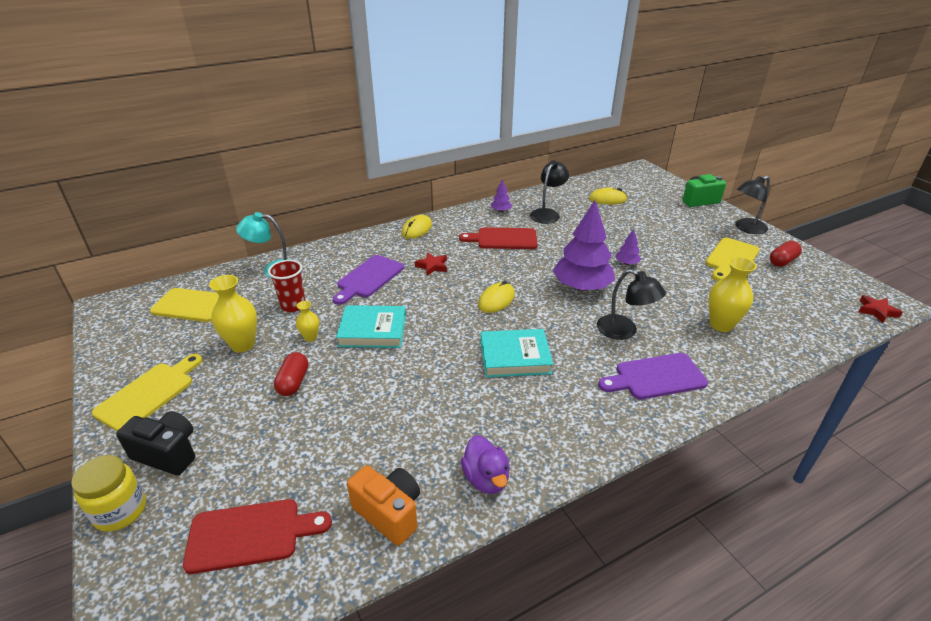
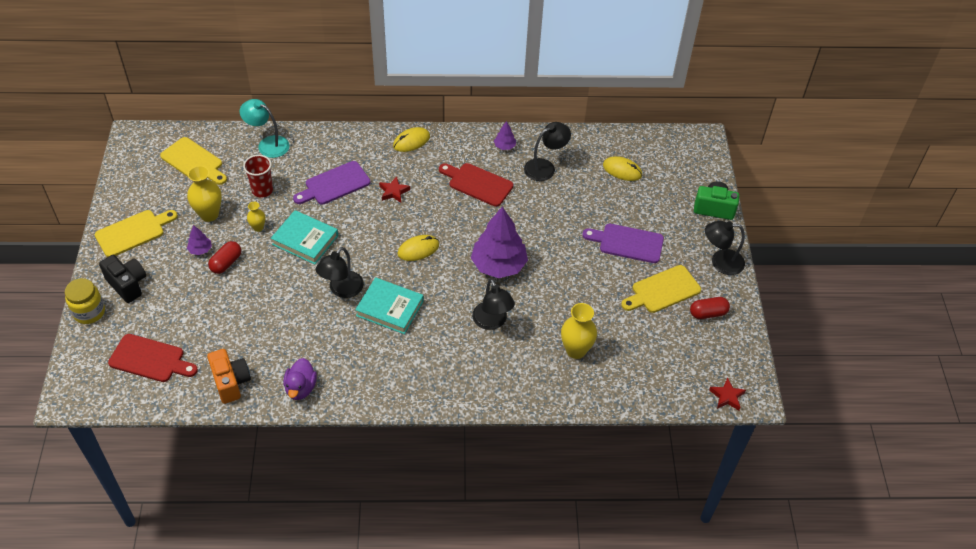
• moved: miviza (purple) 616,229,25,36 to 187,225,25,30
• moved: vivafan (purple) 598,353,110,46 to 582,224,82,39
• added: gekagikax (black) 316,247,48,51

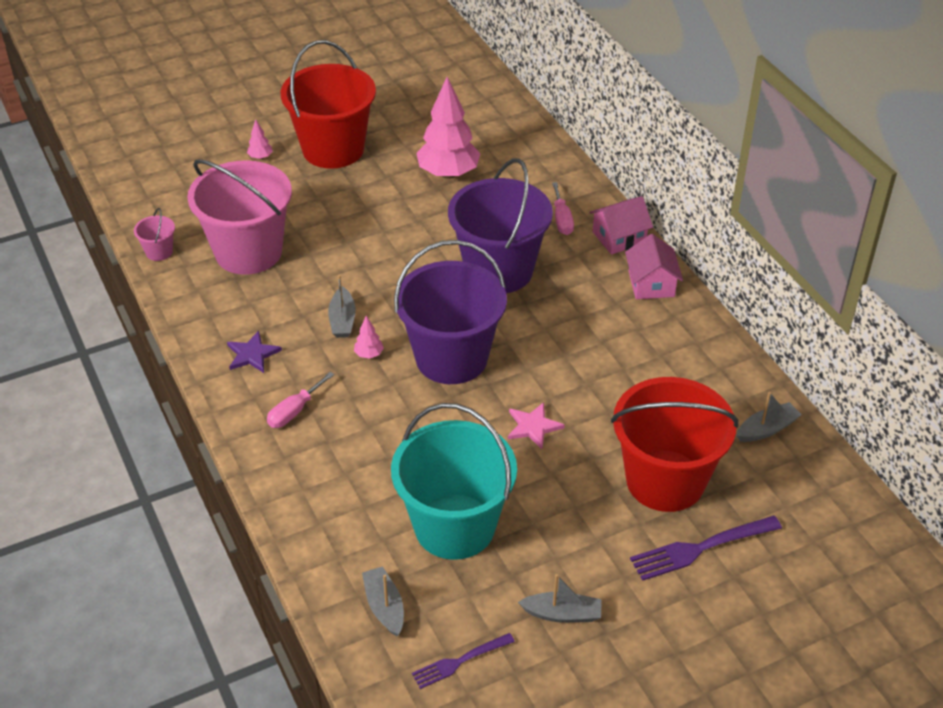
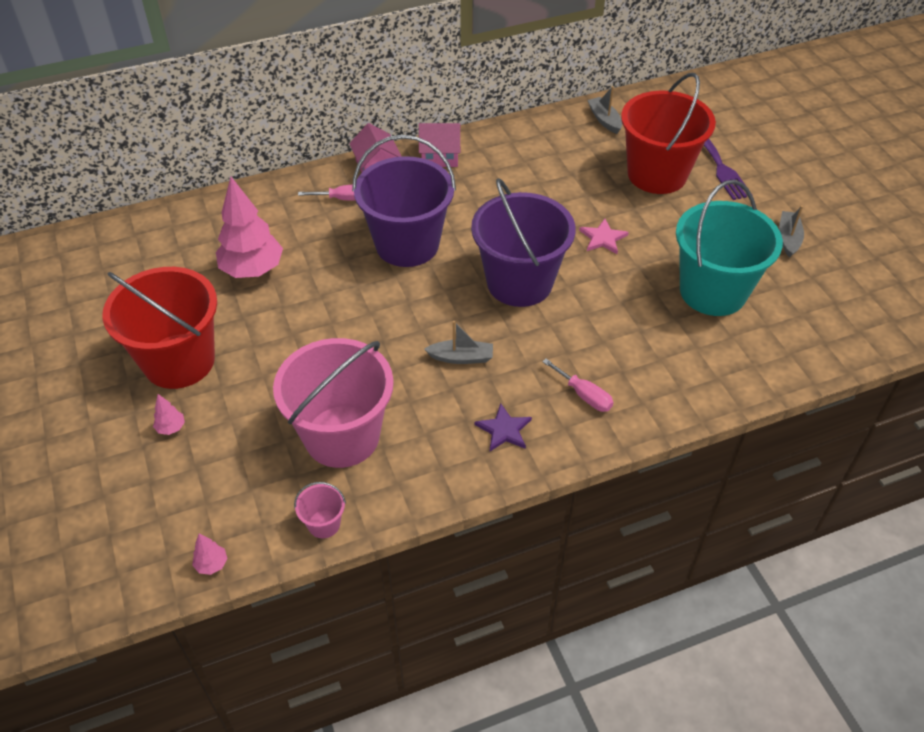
• moved: miviza (pink) 354,316,30,43 to 192,533,35,42
• removed: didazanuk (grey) 362,566,42,70
• removed: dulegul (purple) 412,633,103,56

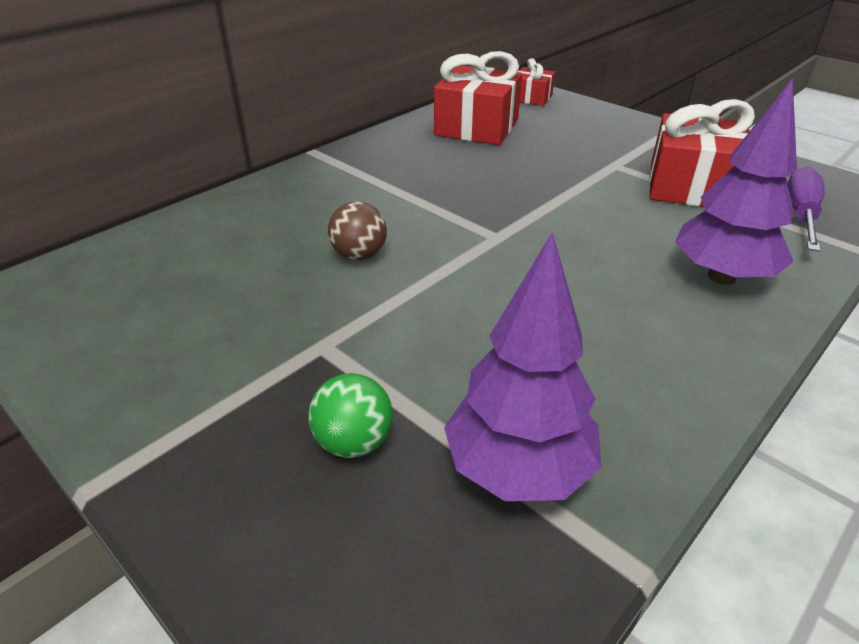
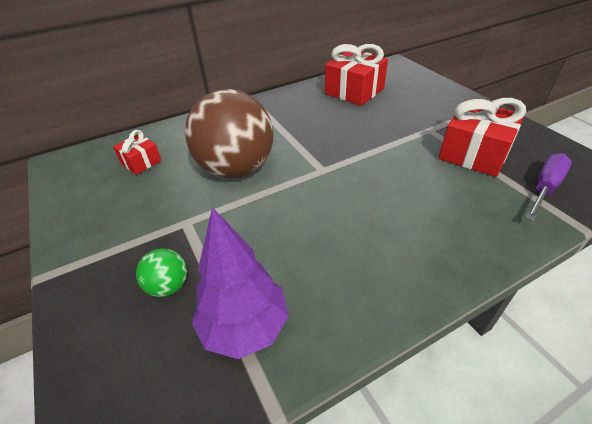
• moved: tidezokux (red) 518,58,37,48 to 113,130,49,45
• removed: miviza (purple) 675,78,122,207
• resized: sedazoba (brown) 328,201,59,60 = 185,89,88,89 x2.39

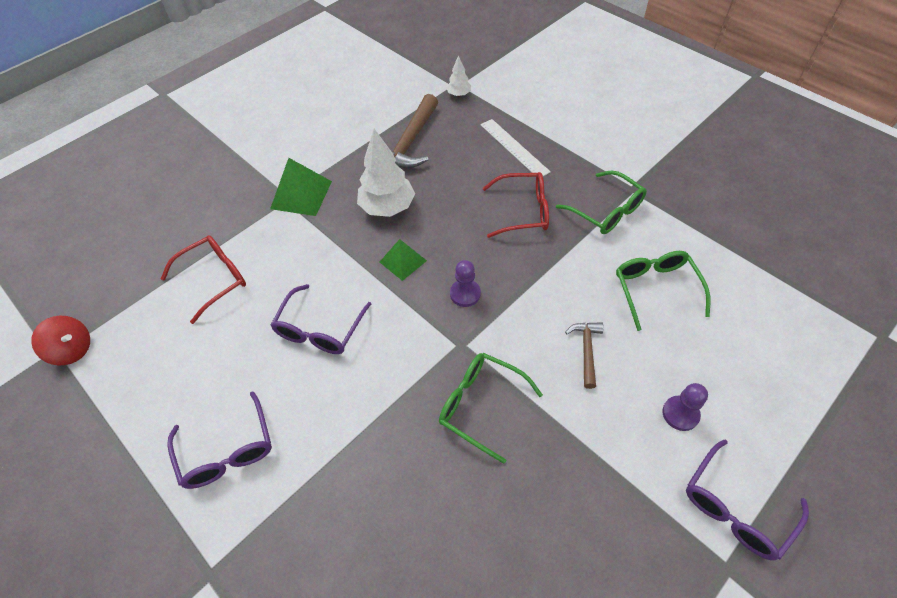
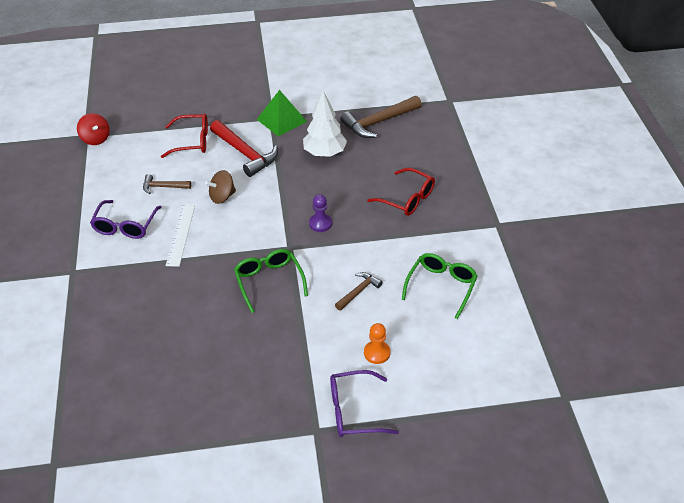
• removed: miviza (white) 446,56,25,41
• moved: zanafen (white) 480,119,71,57 to 166,204,29,63
• removed: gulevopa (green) 556,171,91,63
• removed: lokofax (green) 380,239,47,42
• replaced: gulevopa (purple) 271,284,100,70 to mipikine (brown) 205,170,31,34
• recoloured: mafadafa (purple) 662,383,46,48 to mafadafa (orange) 364,323,26,41
• added: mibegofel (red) 210,120,68,57
• added: mibegofel (brown) 143,174,48,20

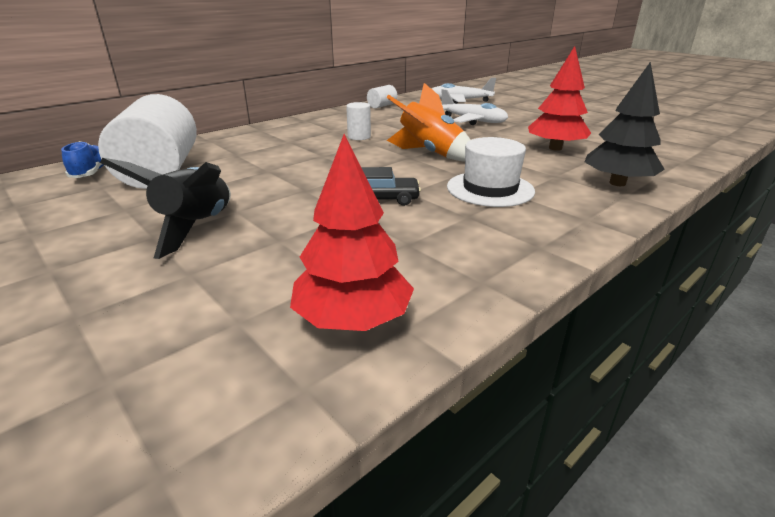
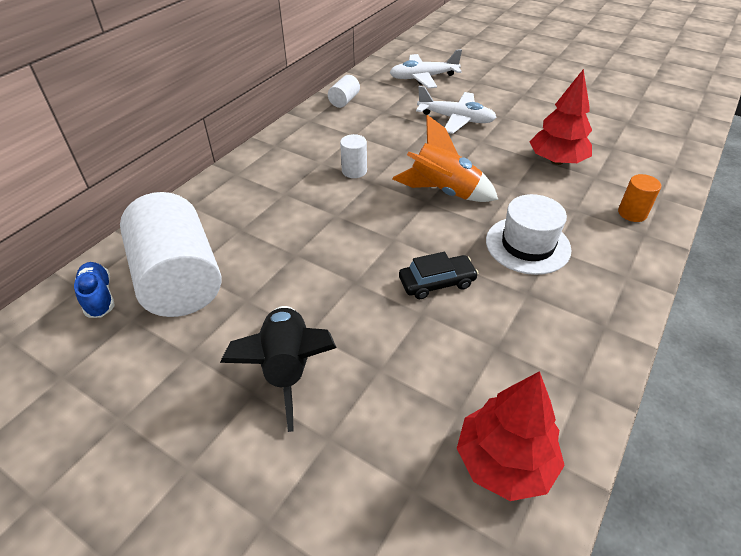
• replaced: miviza (black) 584,62,81,124 to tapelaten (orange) 618,174,43,48

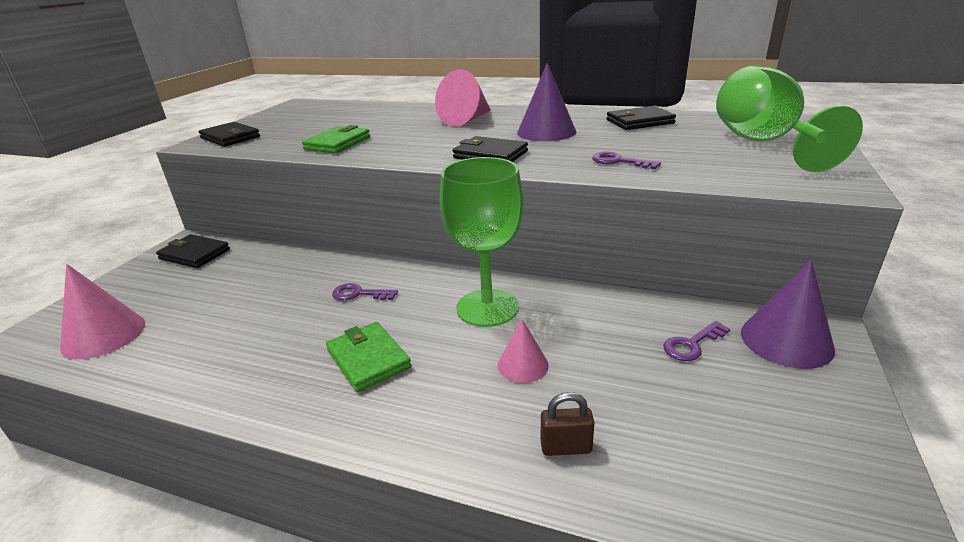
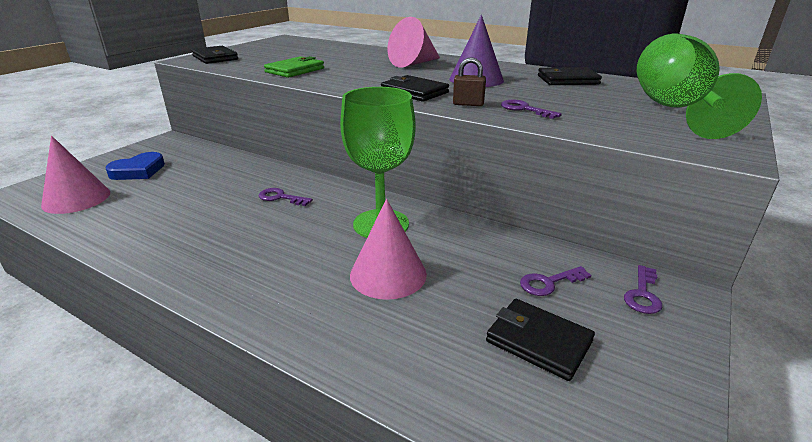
• moved: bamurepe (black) 156,234,74,34 to 486,299,109,82
• replaced: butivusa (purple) 741,260,94,109 to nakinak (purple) 624,265,38,49
• resized: butivusa (pink) 498,319,51,64 = 350,199,77,101 x1.67
• removed: bamurepe (green) 326,322,85,70
• moved: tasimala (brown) 541,392,54,64 to 453,57,33,49
• added: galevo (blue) 105,152,60,28

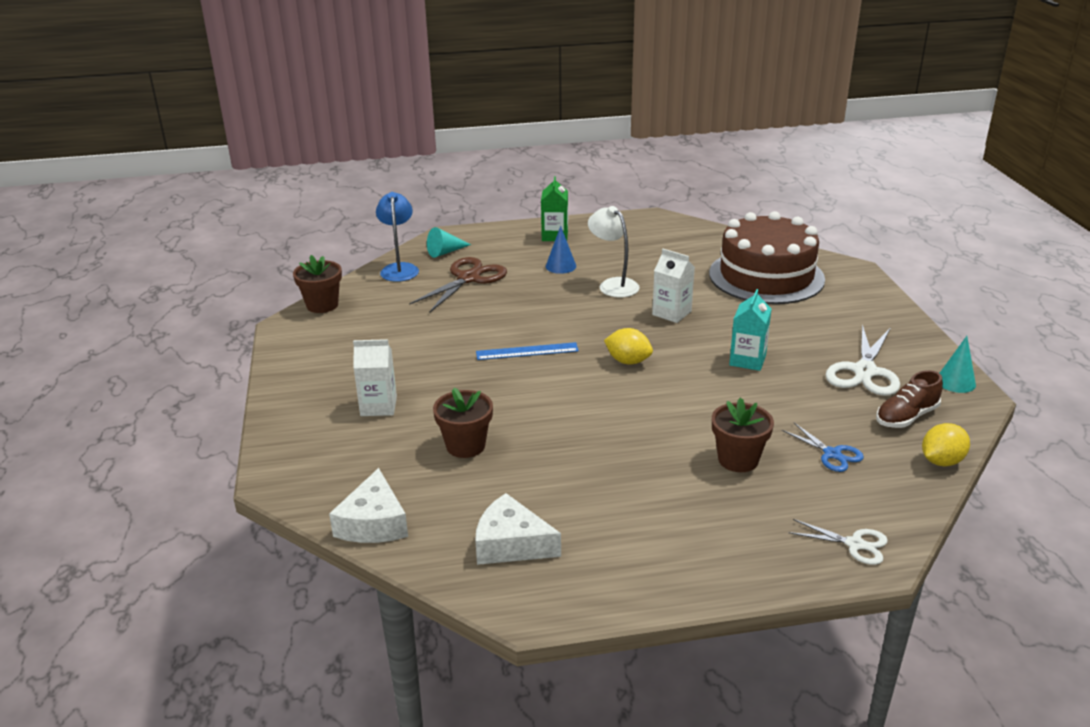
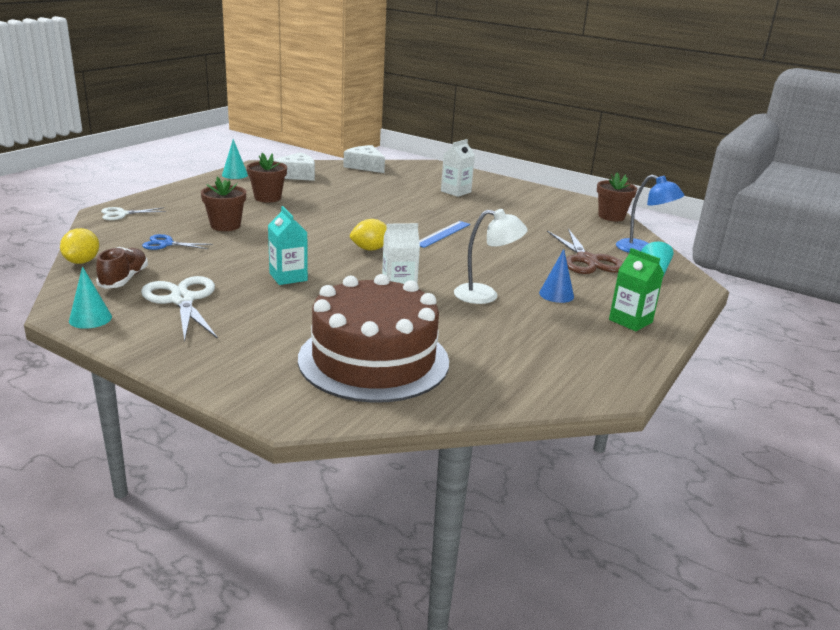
• moved: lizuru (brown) 433,387,60,71 to 246,153,41,50
• added: butivusa (turquoise) 222,139,26,40

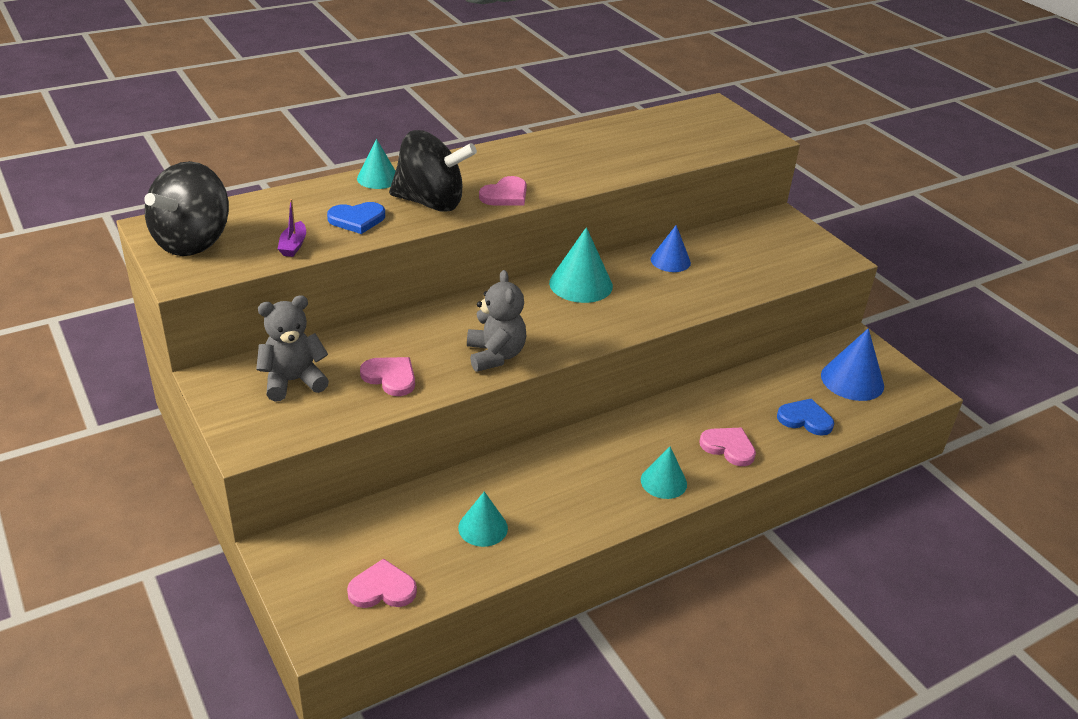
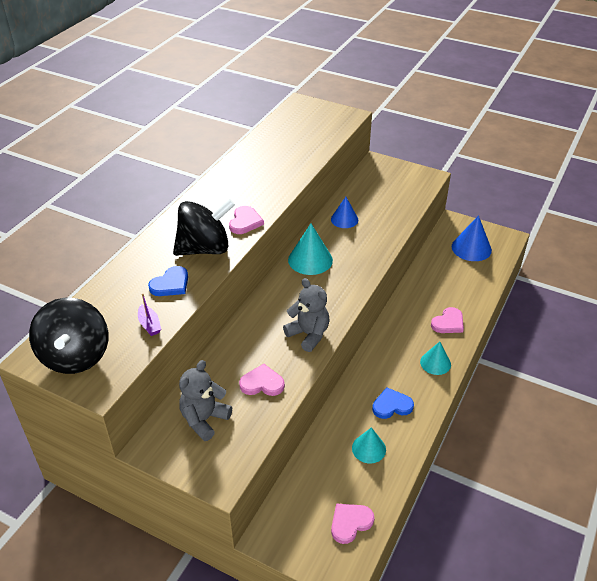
• removed: butivusa (turquoise) 357,139,38,50
• moved: galevo (blue) 777,399,57,37 to 372,387,42,32
• turned: galevo (pink) 699,428,57,38 = 431,307,33,26 135 degrees clockwise

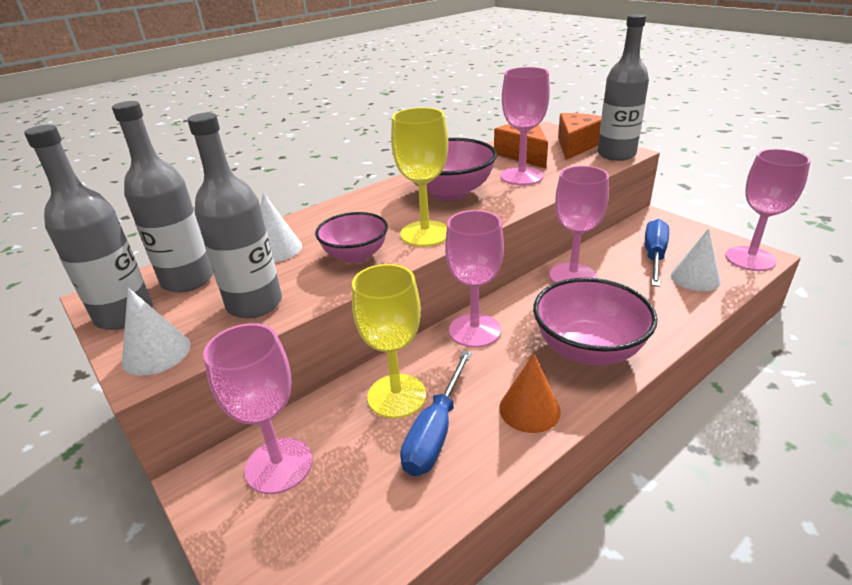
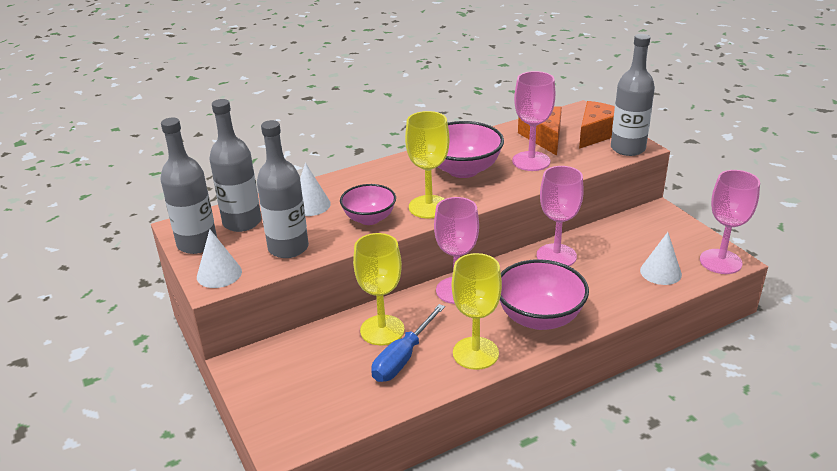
• removed: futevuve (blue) 645,219,24,68
• removed: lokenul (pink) 203,323,110,171
• replaced: butivusa (orange) 499,353,62,80 to lokenul (yellow) 452,253,50,117

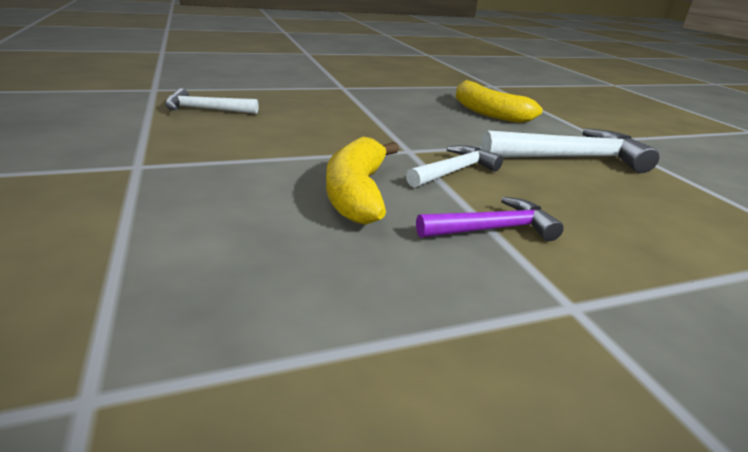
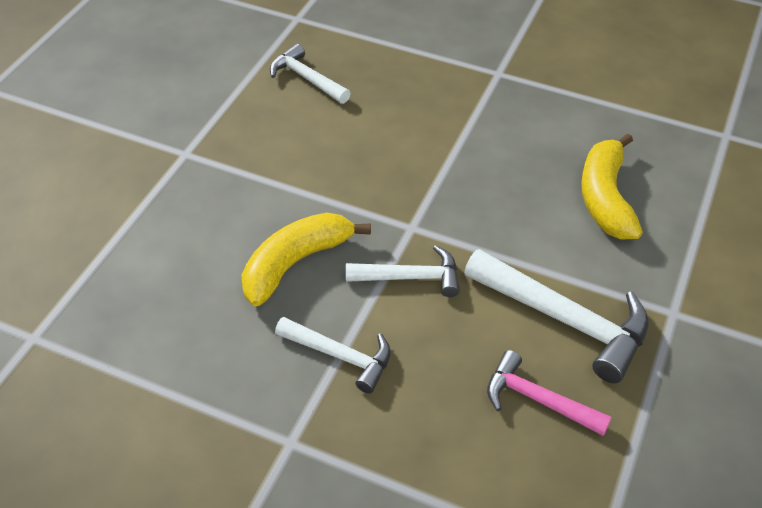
• recoloured: mibegofel (purple) 416,197,148,44 to mibegofel (white) 275,317,116,76
• added: mibegofel (pink) 487,350,125,86

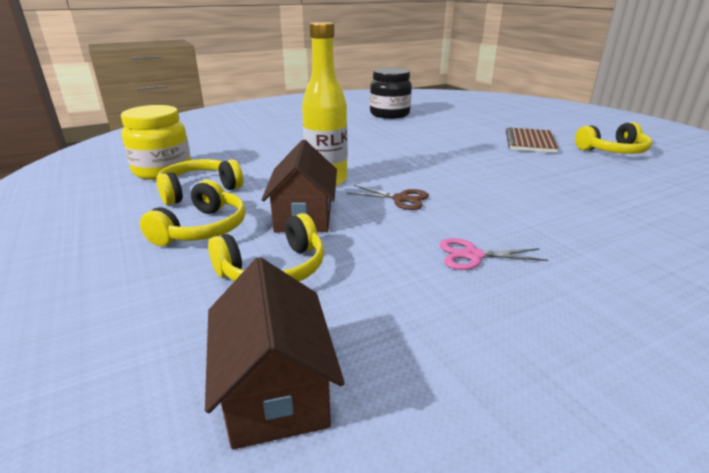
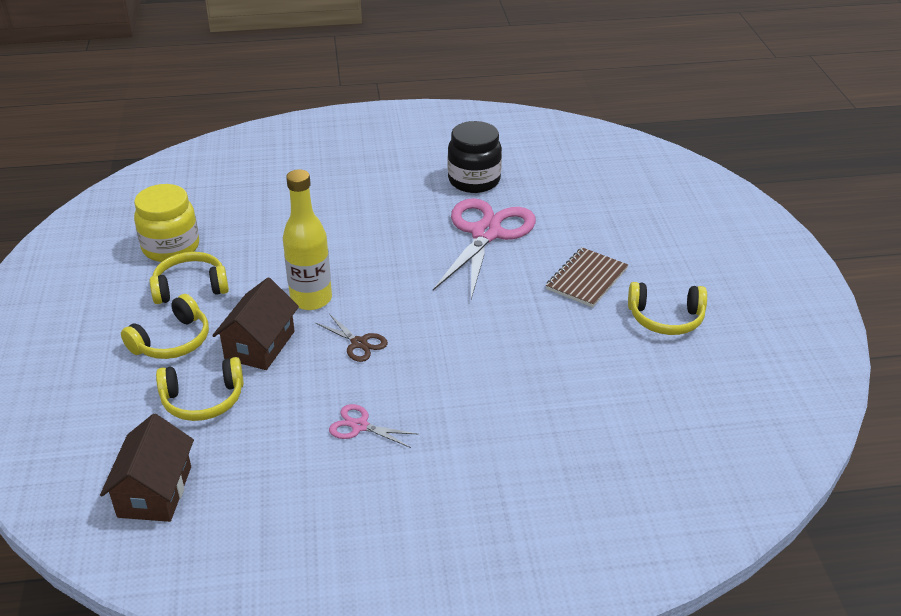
• added: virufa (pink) 433,198,103,101

